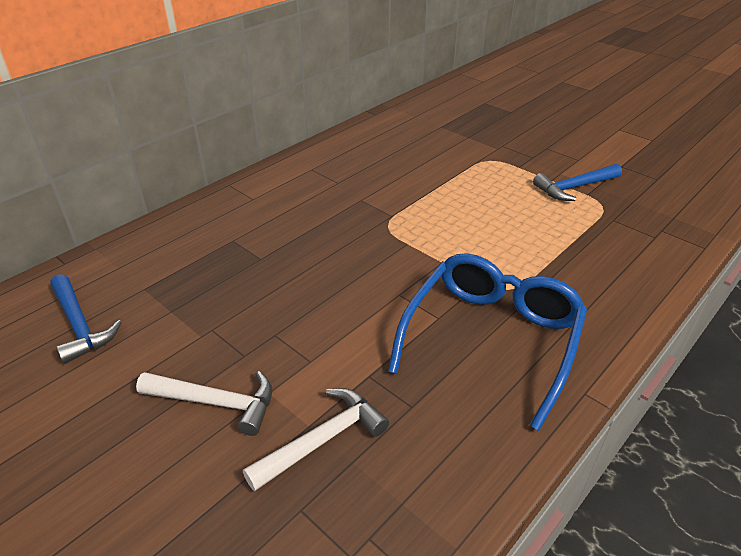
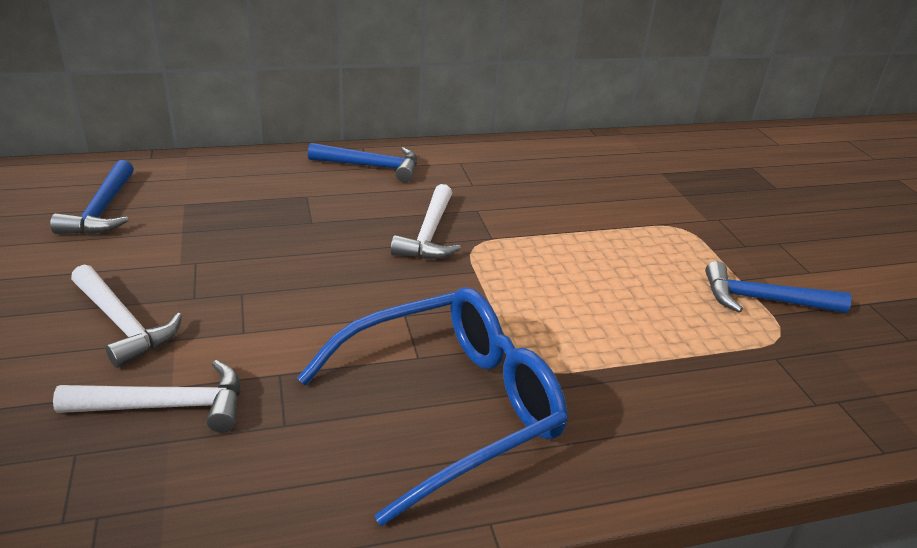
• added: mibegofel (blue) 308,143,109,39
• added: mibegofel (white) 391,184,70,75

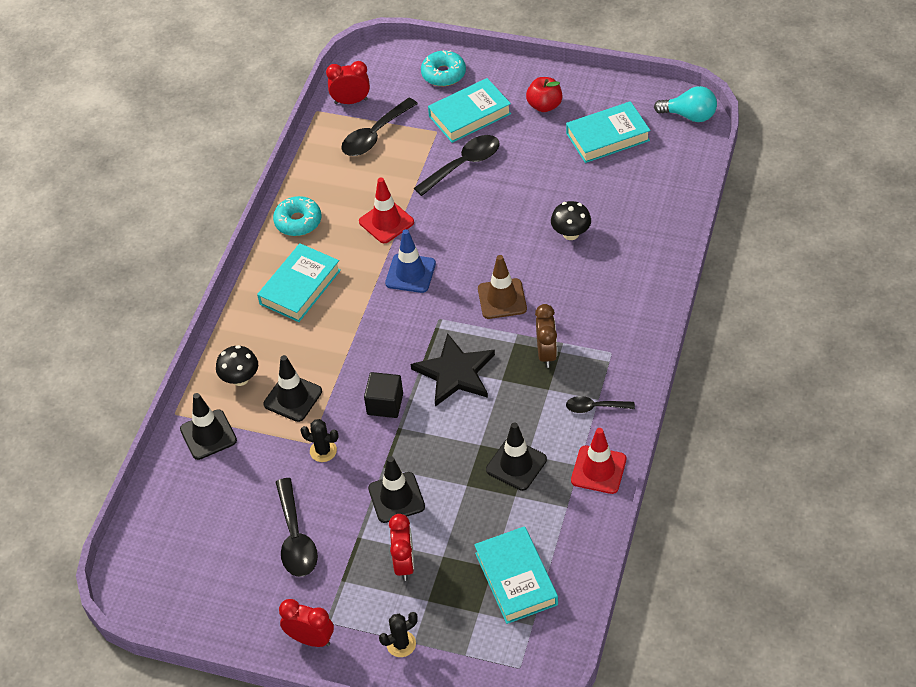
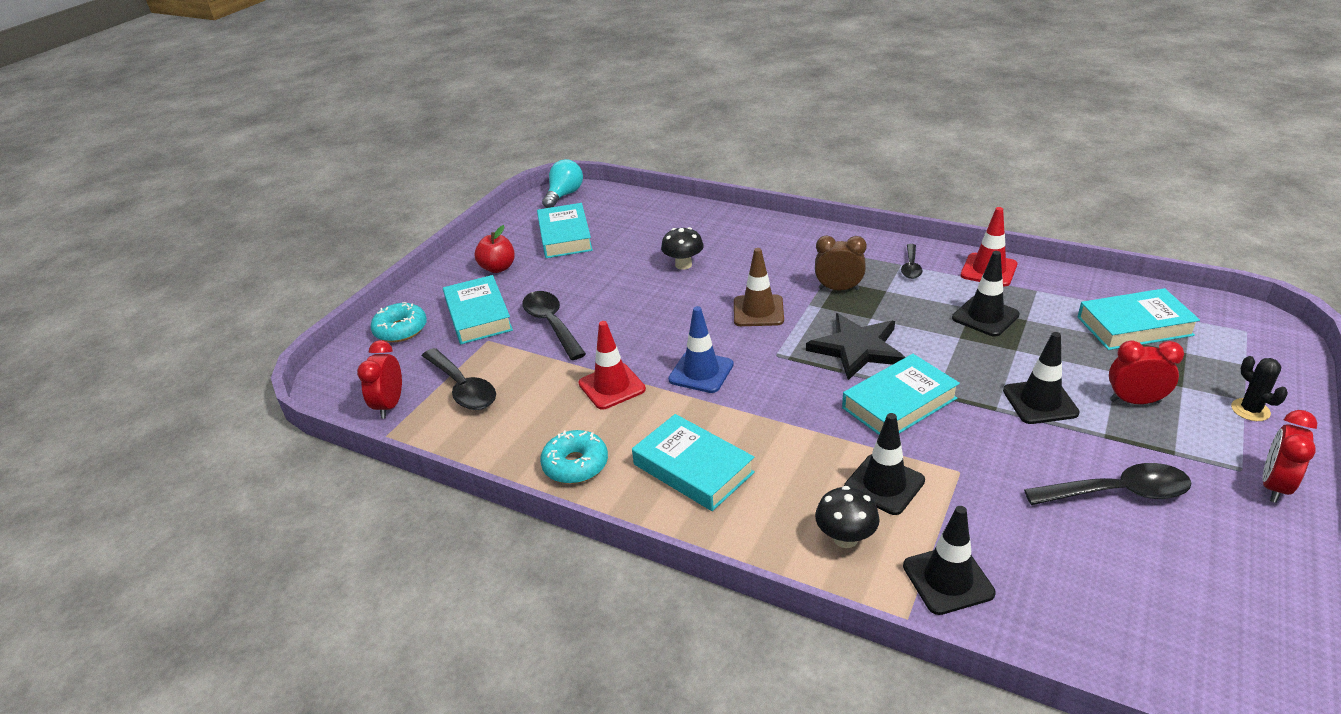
• replaced: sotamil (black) 364,372,39,46 to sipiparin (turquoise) 842,354,118,81
• removed: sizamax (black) 301,419,38,43

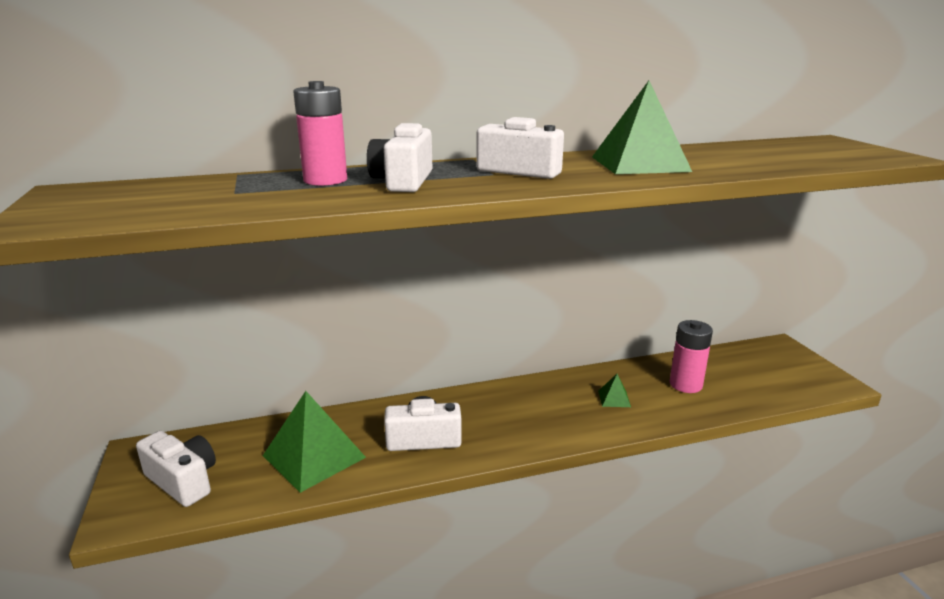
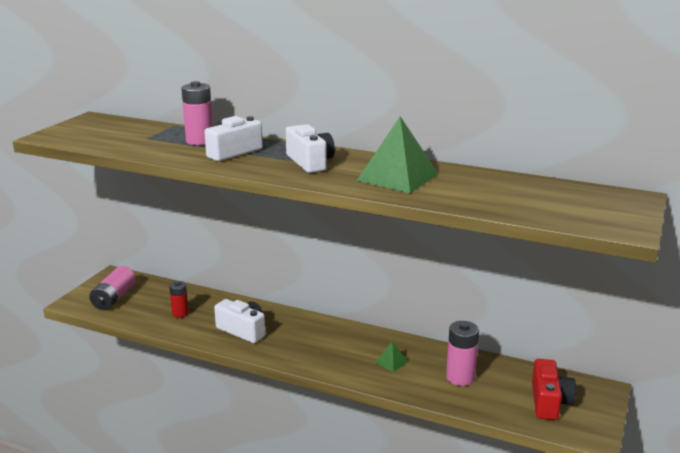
• replaced: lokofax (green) 263,391,103,102 to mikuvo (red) 169,281,20,37
• replaced: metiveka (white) 136,431,80,76 to mikuvo (pink) 89,266,47,44
• added: metiveka (red) 532,359,44,61

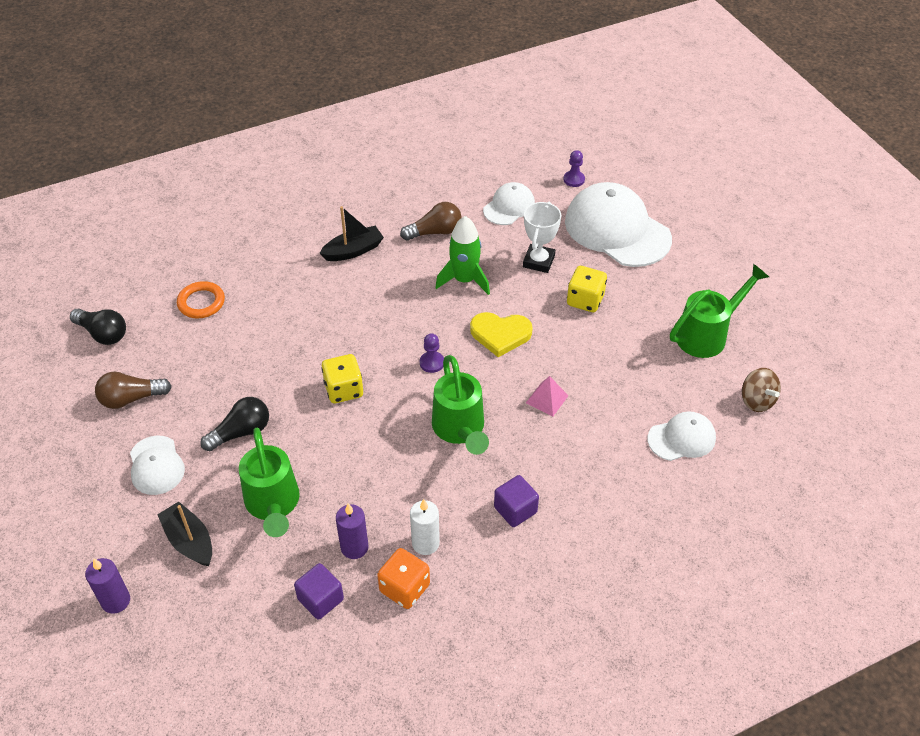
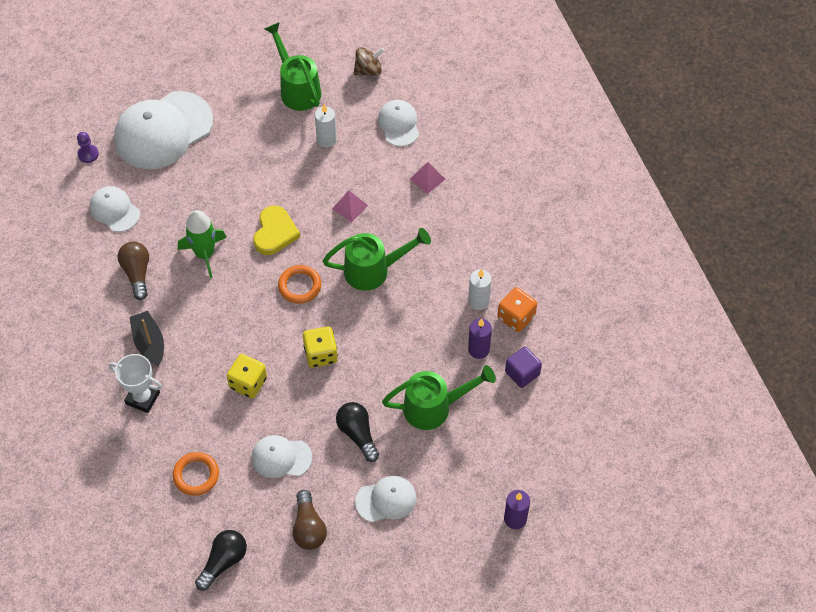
• moved: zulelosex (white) 523,202,38,71 to 109,354,53,59
• moved: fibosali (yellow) 567,266,40,46 to 227,354,40,45
• replaced: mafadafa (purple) 420,333,24,40 to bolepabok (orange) 278,265,43,39
• removed: sotamil (purple) 494,475,45,52
• removed: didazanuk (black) 157,502,55,64
• added: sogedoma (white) 315,104,22,44
• added: lokofax (pink) 410,162,35,32
• added: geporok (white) 252,435,60,43

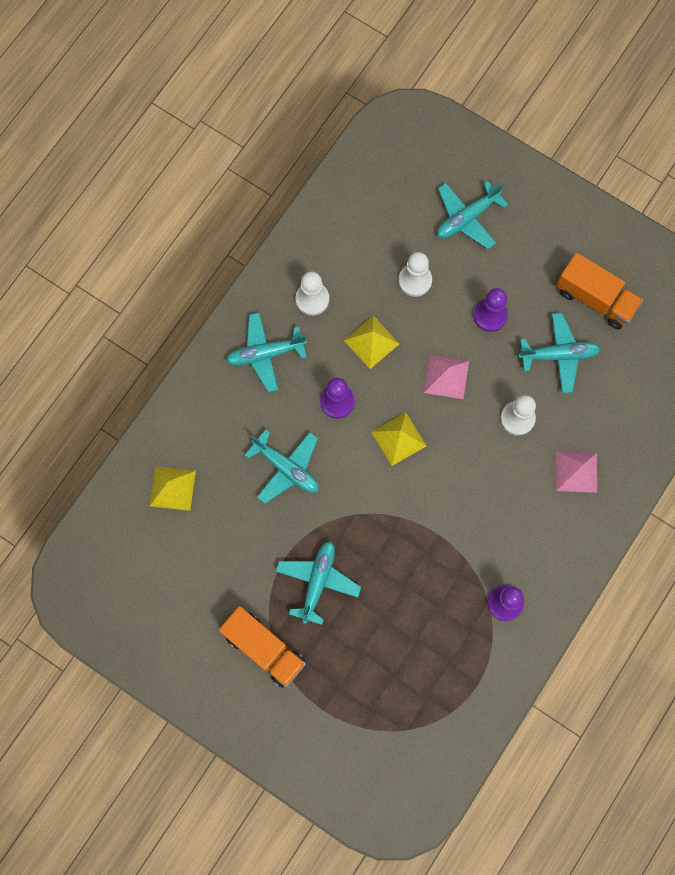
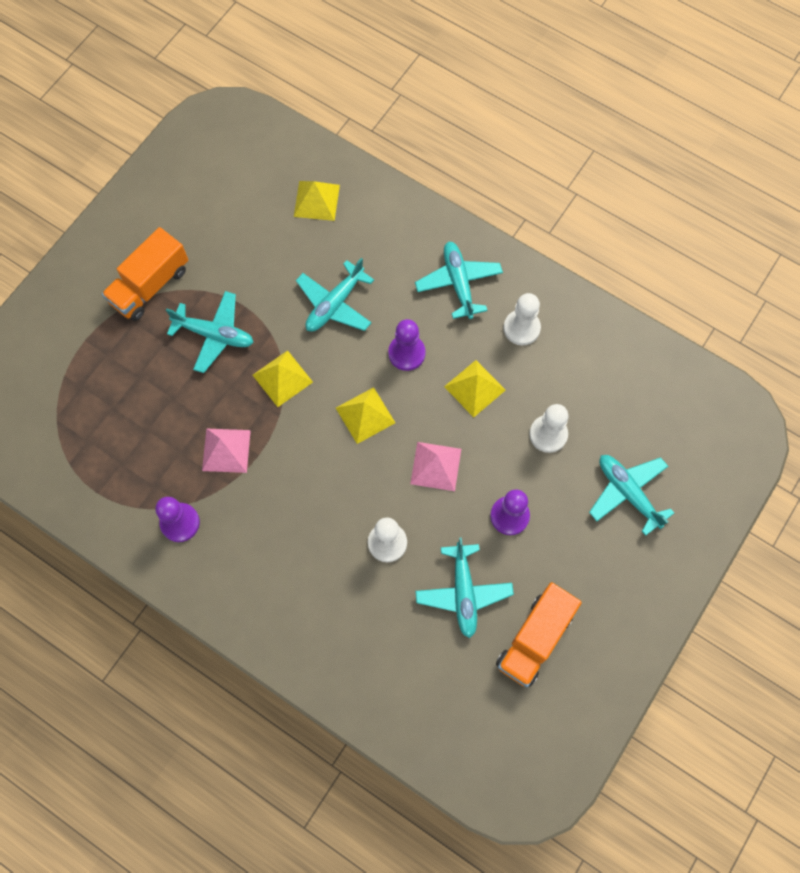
• moved: lokofax (pink) 556,451,41,42 to 202,428,49,45
• added: lokofax (yellow) 253,350,60,57

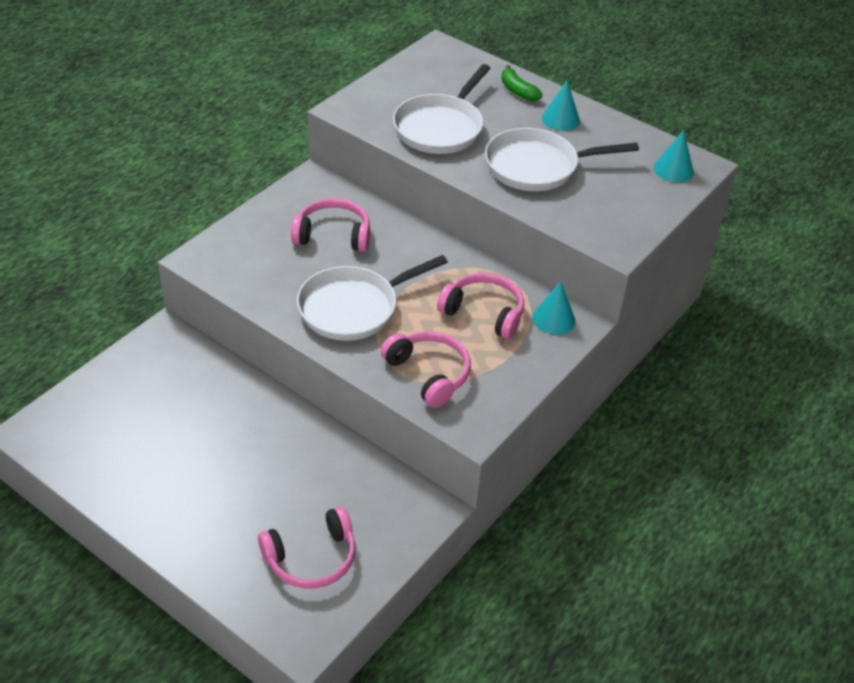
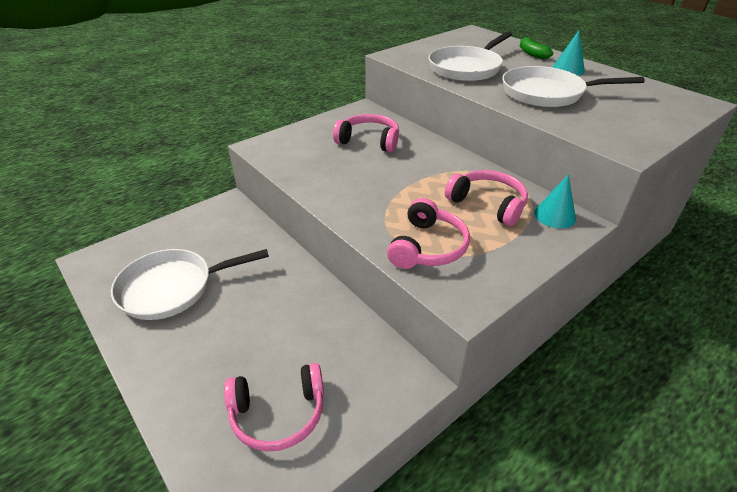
• removed: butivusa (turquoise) 654,130,40,53
• moved: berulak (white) 297,255,151,86 to 111,249,158,71
• turned: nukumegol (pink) 380,331,91,77 = 387,198,83,71 45 degrees clockwise

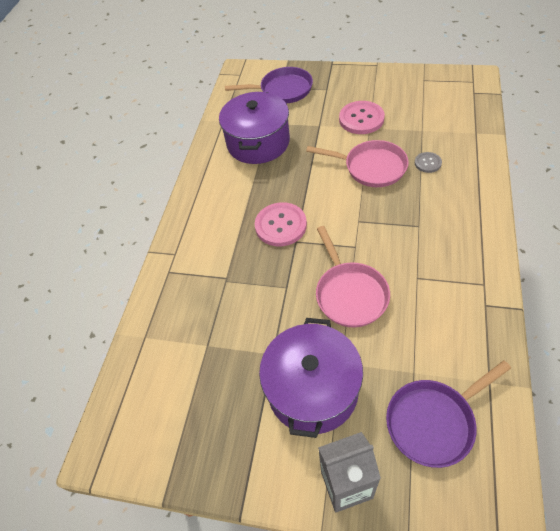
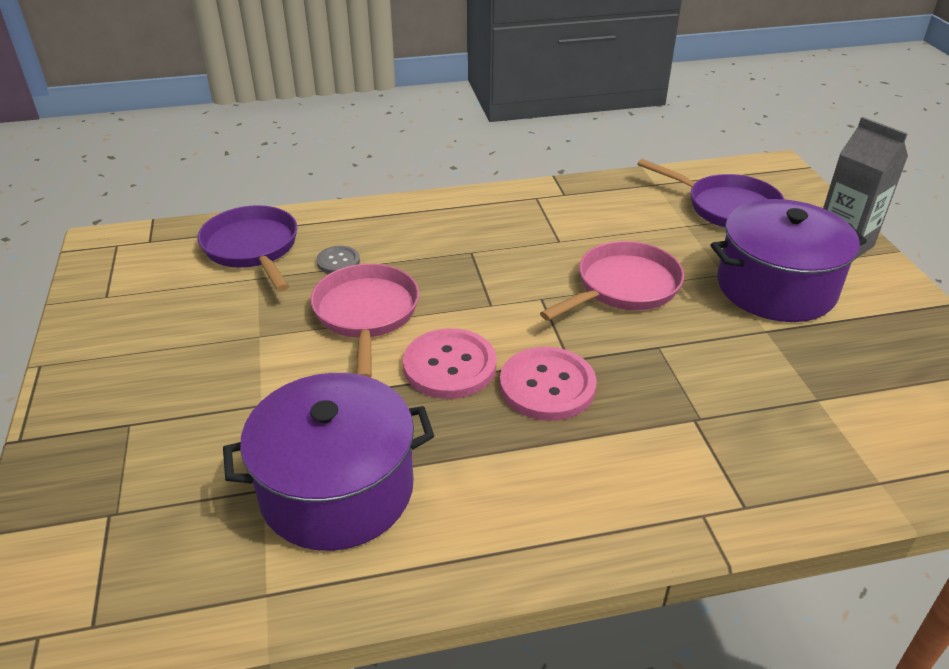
• moved: berulak (purple) 225,67,88,36 to 198,205,99,86
• moved: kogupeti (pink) 339,101,46,33 to 403,328,93,71

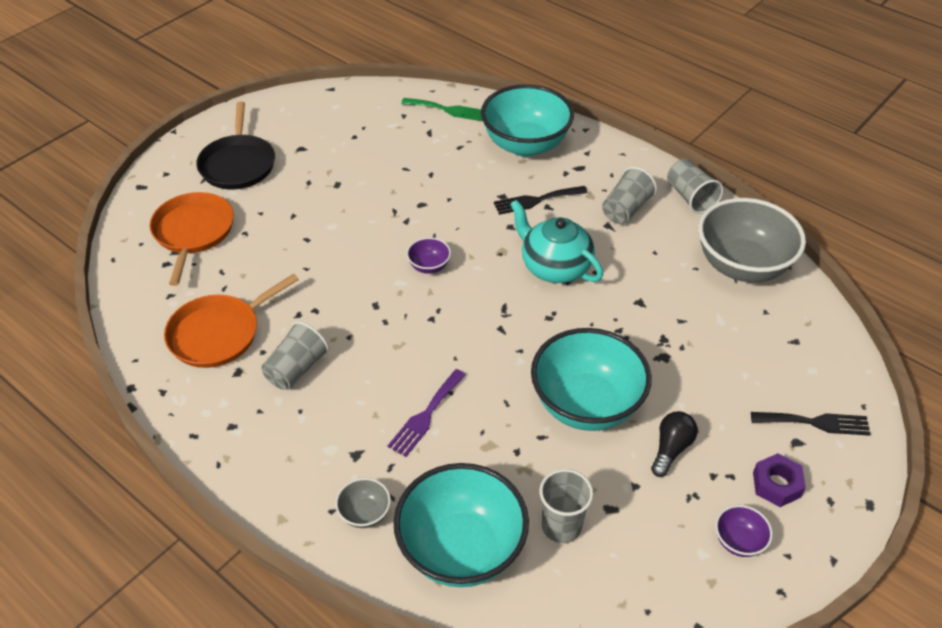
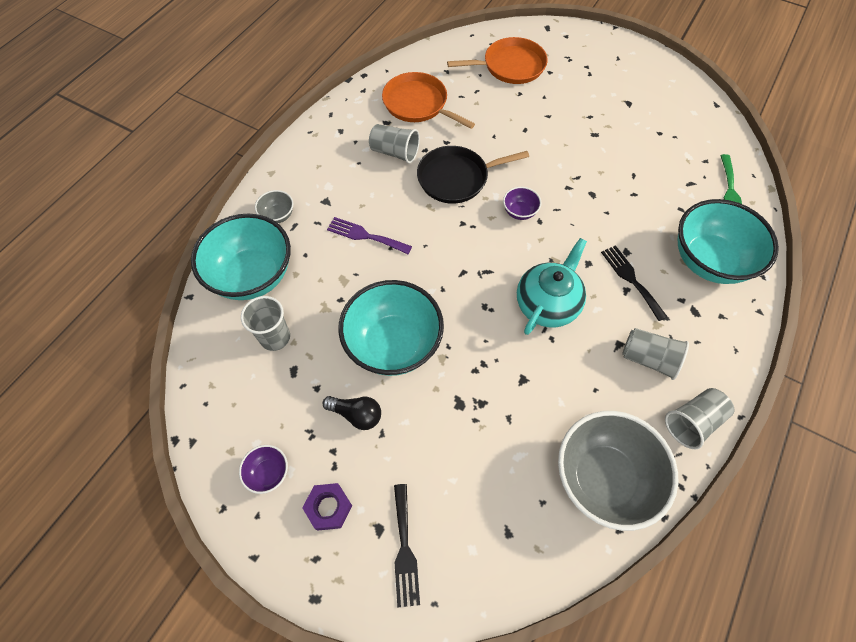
• moved: berulak (black) 196,101,79,88 to 417,146,112,58

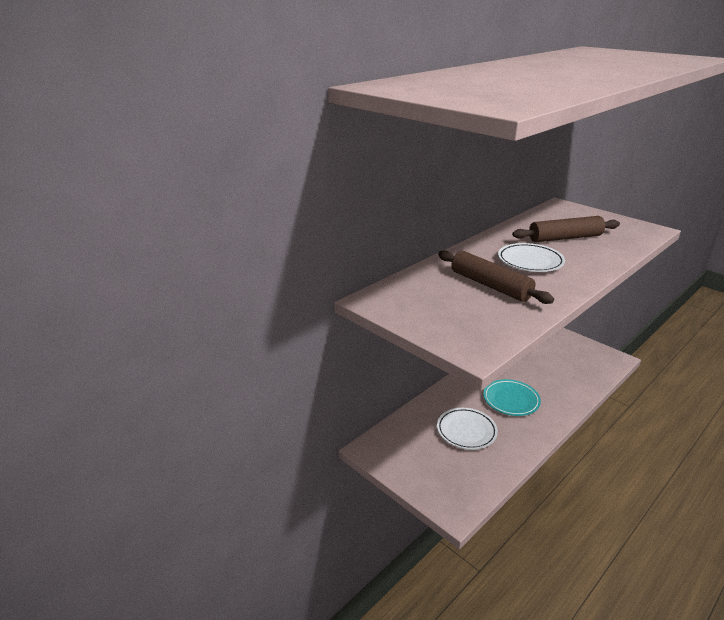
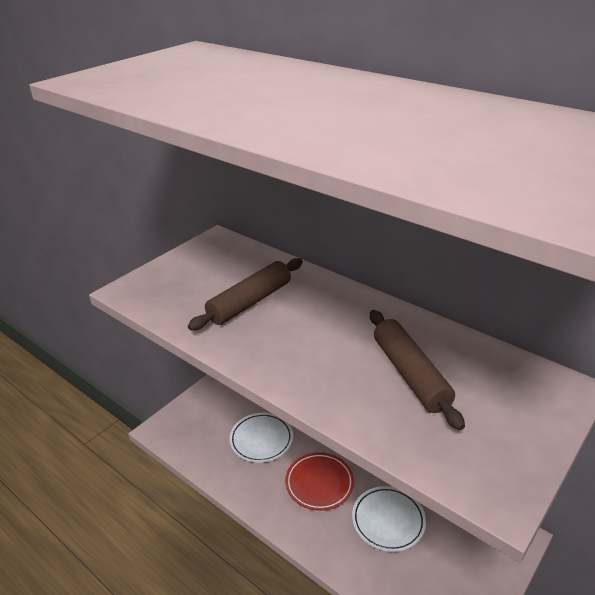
• moved: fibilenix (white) 498,243,67,29 to 352,486,74,66
• recoloured: fibilenix (turquoise) 483,379,58,37 to fibilenix (red) 285,452,69,59

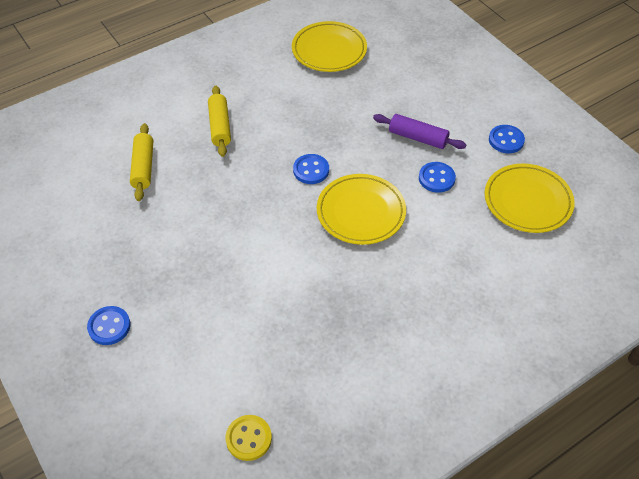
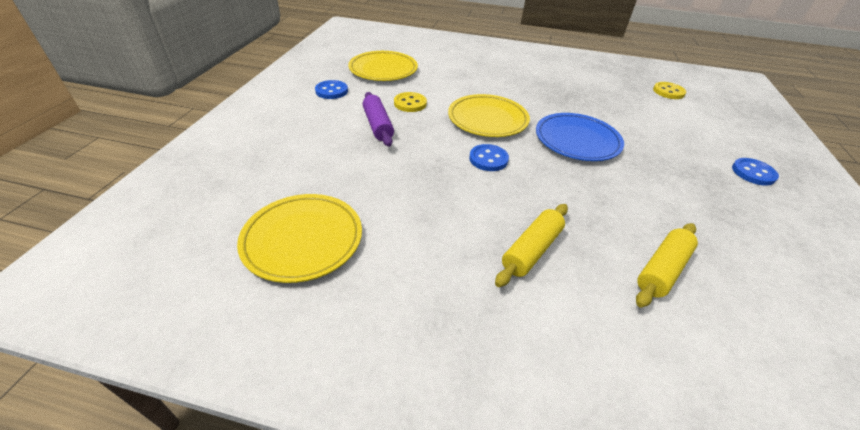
• recoloured: kogupeti (blue) 419,162,37,31 to kogupeti (yellow) 394,92,33,20
• added: fibilenix (blue) 536,113,88,48

